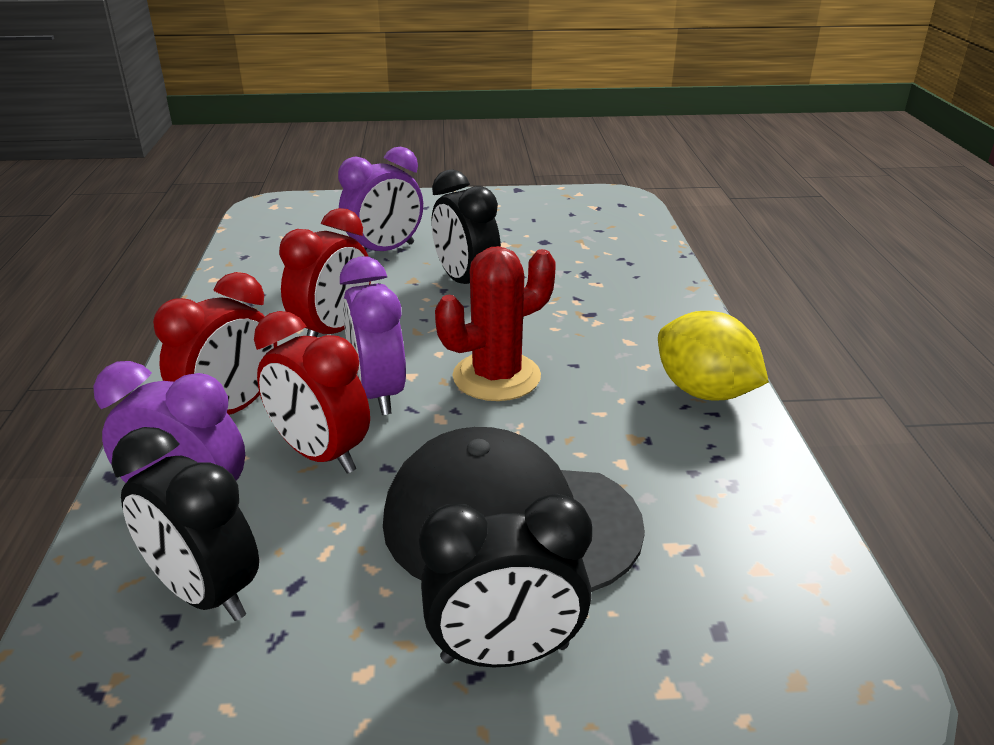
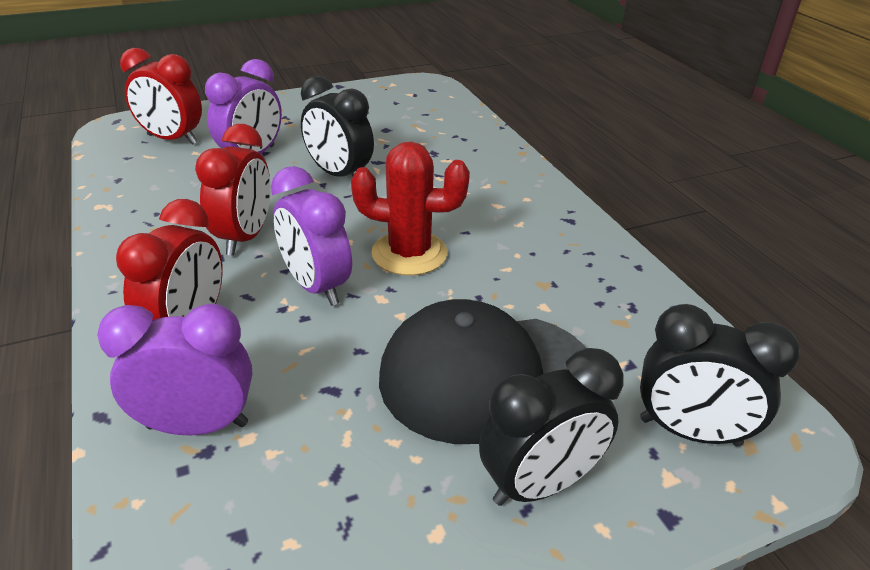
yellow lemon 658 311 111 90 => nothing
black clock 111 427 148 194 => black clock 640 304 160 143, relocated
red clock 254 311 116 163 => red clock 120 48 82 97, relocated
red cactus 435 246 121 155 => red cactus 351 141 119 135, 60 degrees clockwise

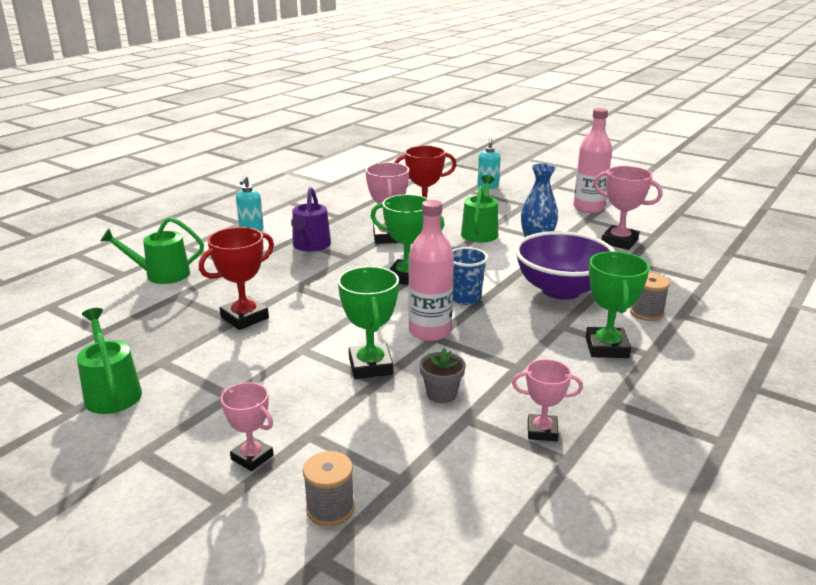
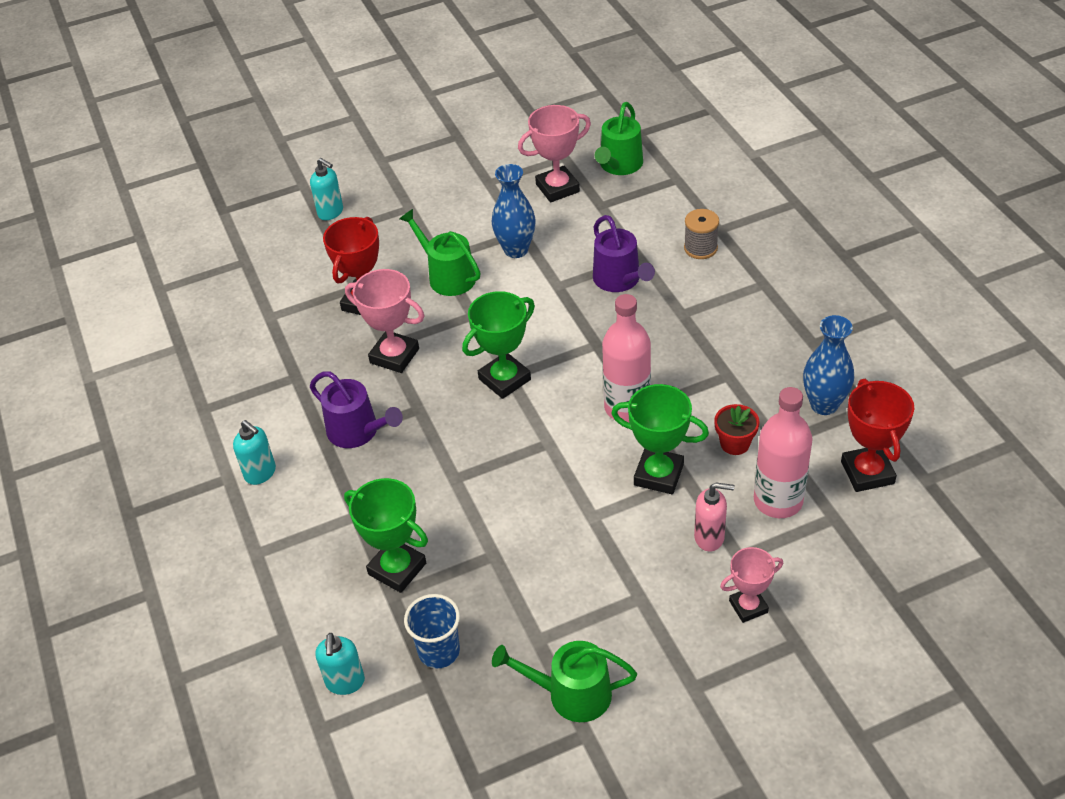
grey spool 303 451 52 75 => nothing
nothing => turquoise soap dispenser 315 633 50 62
nothing => pink soap dispenser 694 483 41 69
green watering can 100 217 104 67 => green watering can 595 102 48 73, relocated
red trophy 199 227 75 103 => red trophy 841 379 73 113, relocated
blue cup 452 247 36 58 => blue cup 404 594 56 75, relocated
pink bottle 573 108 39 105 => pink bottle 754 387 59 131, relocated
green trophy 586 251 64 107 => green trophy 344 478 84 115, relocated
pink trophy 512 359 71 82 => blue vase 803 315 51 100
purple bowl 515 231 100 69 => purple watering can 593 215 62 77
grey flower pot 419 348 46 55 => red flower pot 714 404 46 51

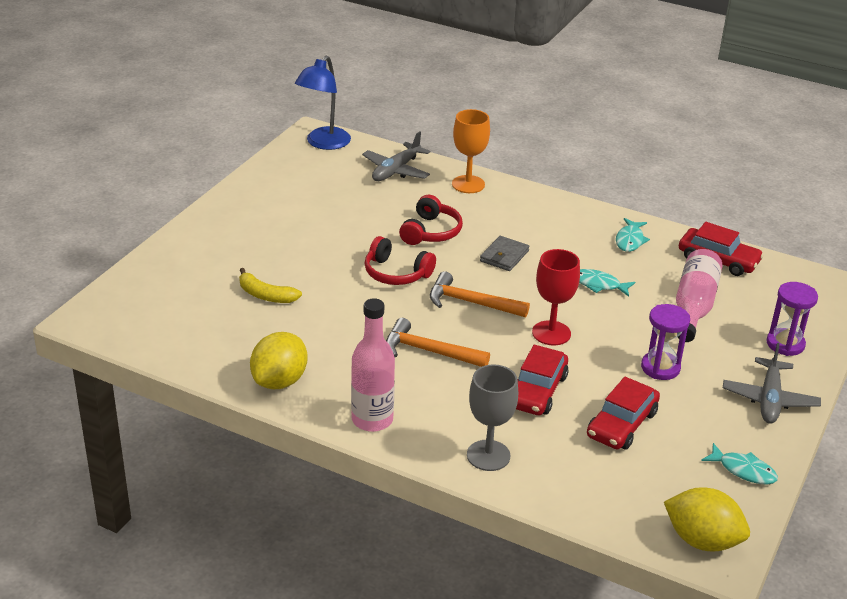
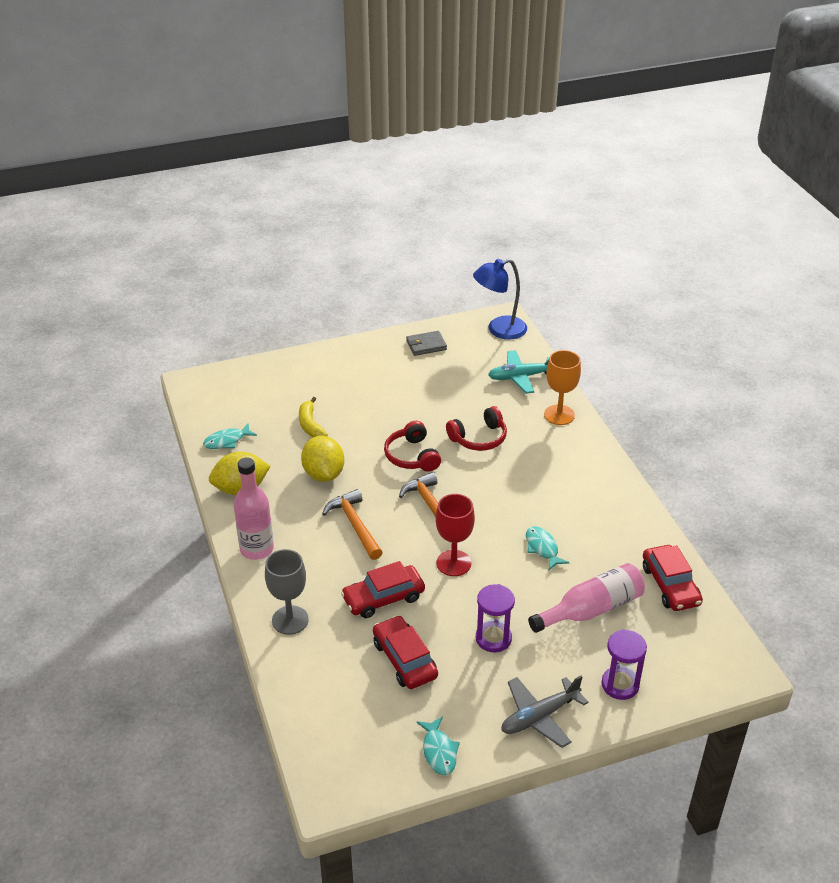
grey wallet 480 236 49 35 => grey wallet 406 331 41 25, relocated
turquoise fish 616 218 34 34 => turquoise fish 203 423 54 26, relocated
yellow lemon 664 487 86 65 => yellow lemon 301 436 43 46, relocated
grey plane 362 131 69 50 => turquoise plane 488 350 62 44
red car 587 377 73 72 => red car 373 615 65 74, 75 degrees clockwise

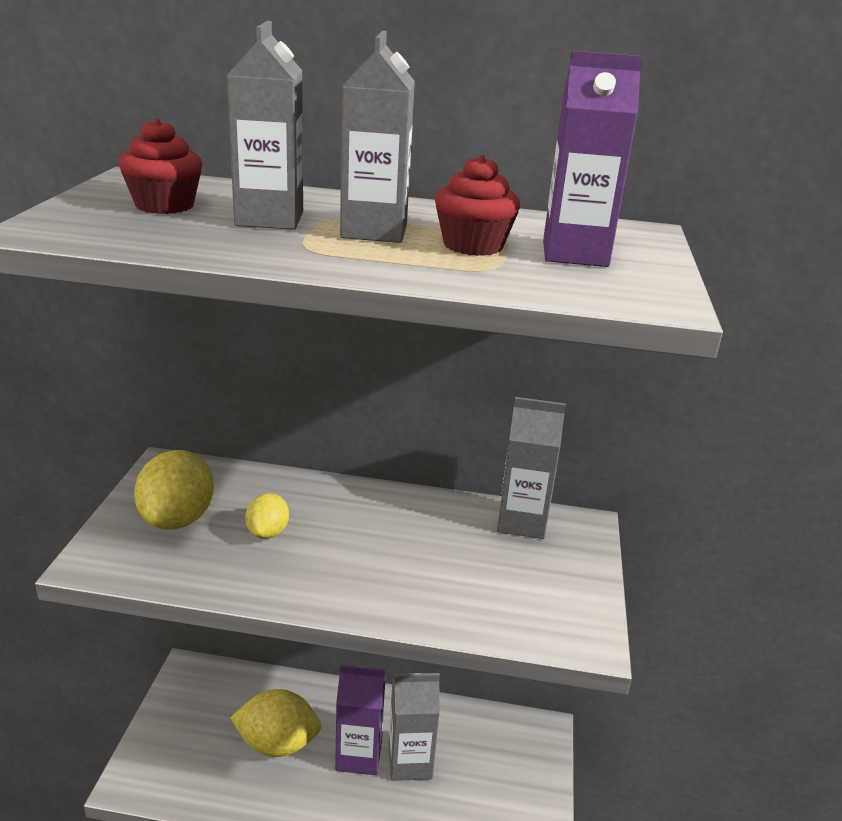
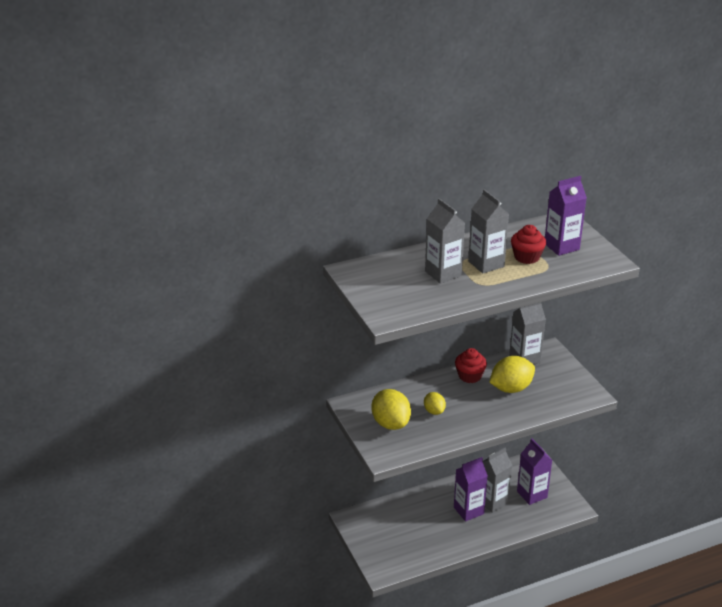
nothing => purple carton 517 438 35 67
red cupcake 119 119 83 95 => red cupcake 455 348 32 35, relocated
yellow lemon 230 689 91 68 => yellow lemon 490 356 45 37, relocated

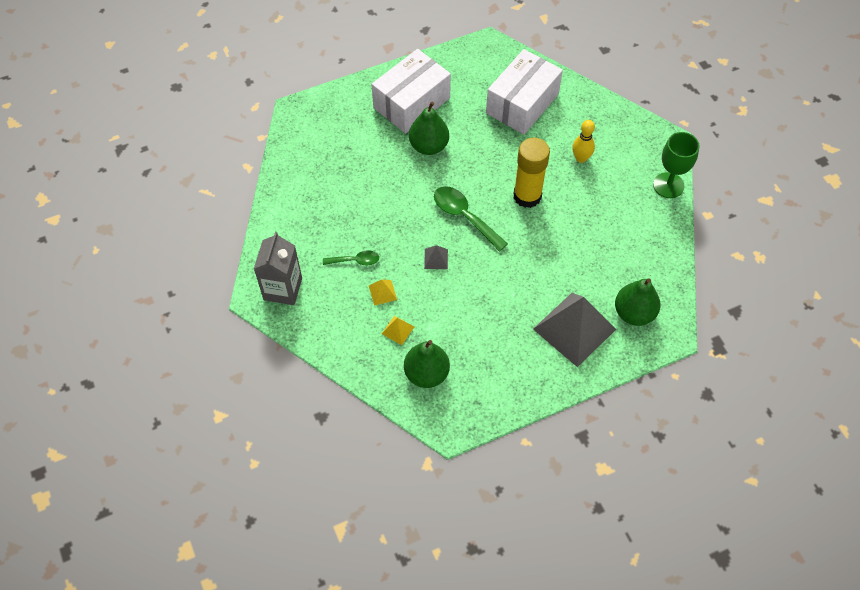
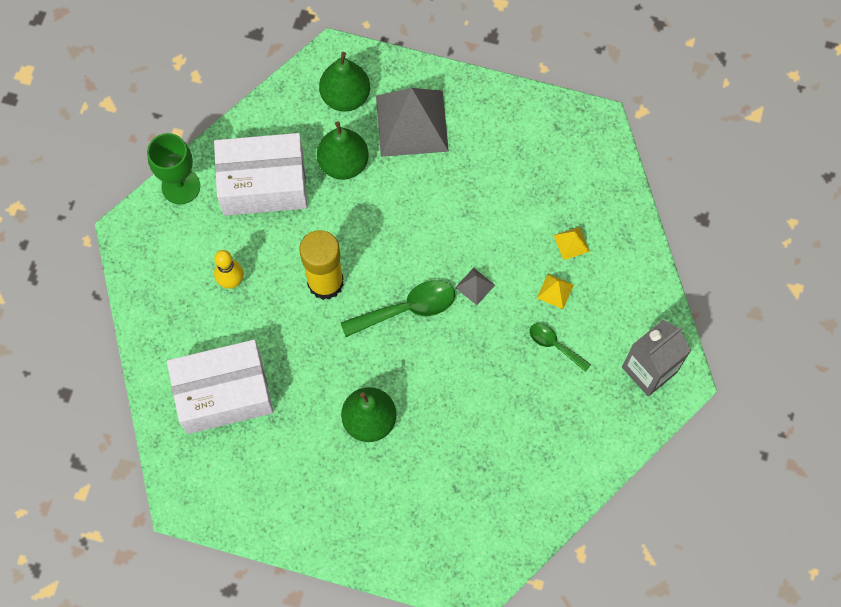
white box 372 49 79 85 => white box 214 133 93 83, relocated
green pear 404 340 46 48 => green pear 317 121 52 59, relocated
green spoon 434 186 74 66 => green spoon 341 280 114 57, 105 degrees counterclockwise

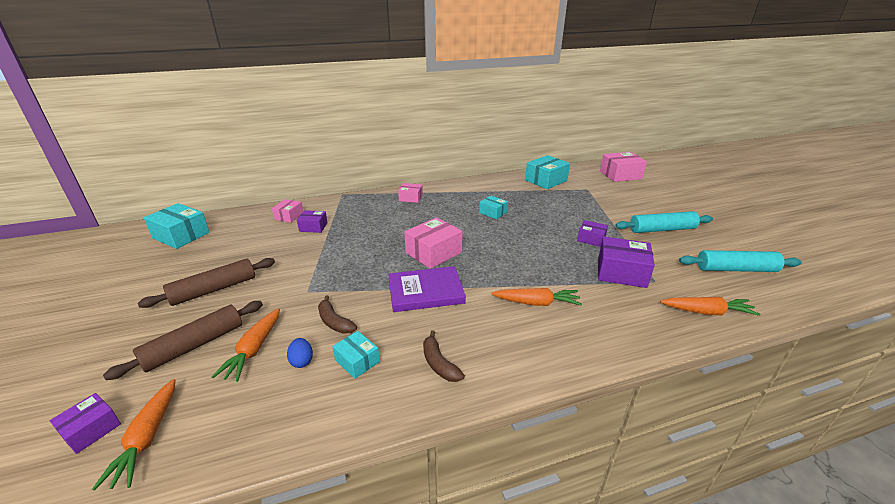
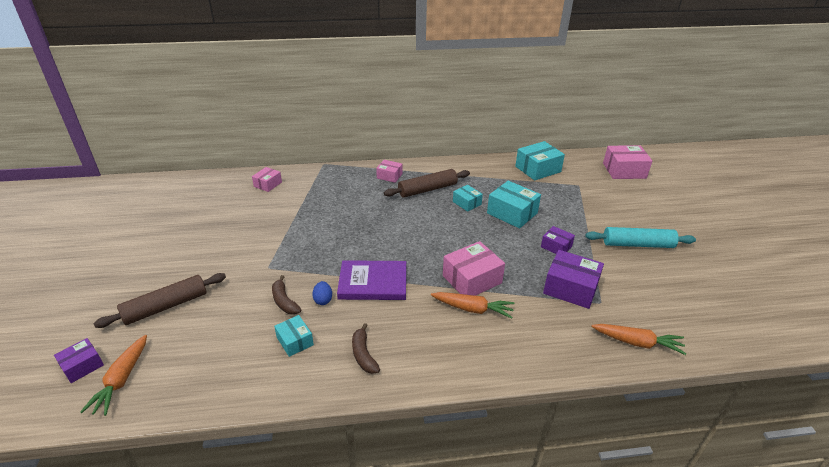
orange carrot 212 308 68 74 => nothing
purple box 297 210 31 23 => nothing
turquoise rolling pin 679 250 123 22 => nothing
brown rolling pin 138 258 137 50 => brown rolling pin 384 169 86 29, relocated
turquoise box 144 203 66 46 => turquoise box 487 181 54 47, relocated
blue egg 287 338 26 30 => blue egg 312 281 20 24, relocated
pink box 404 217 59 52 => pink box 443 241 62 55, relocated

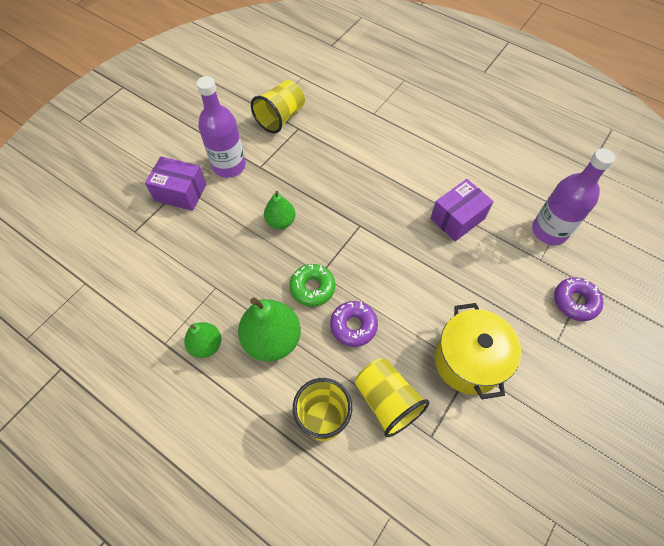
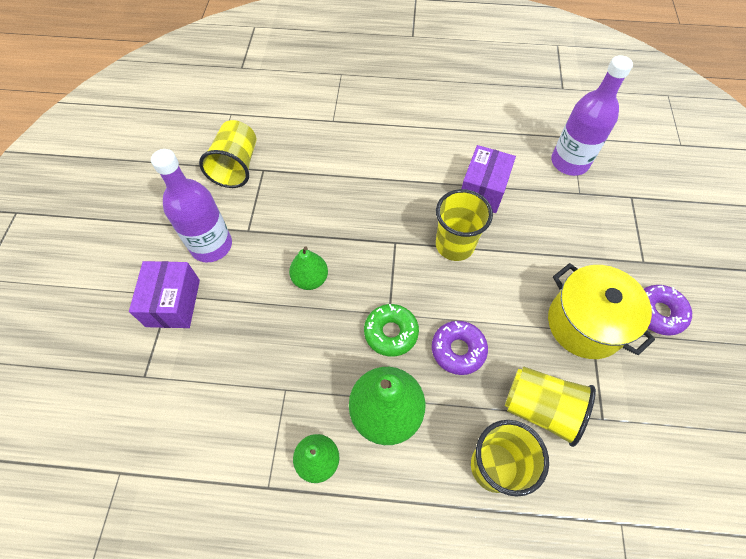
nothing => yellow cup 436 189 57 72
purple donut 554 277 49 44 => purple donut 644 285 48 51, relocated
purple box 145 156 62 55 => purple box 129 261 71 67, 75 degrees counterclockwise

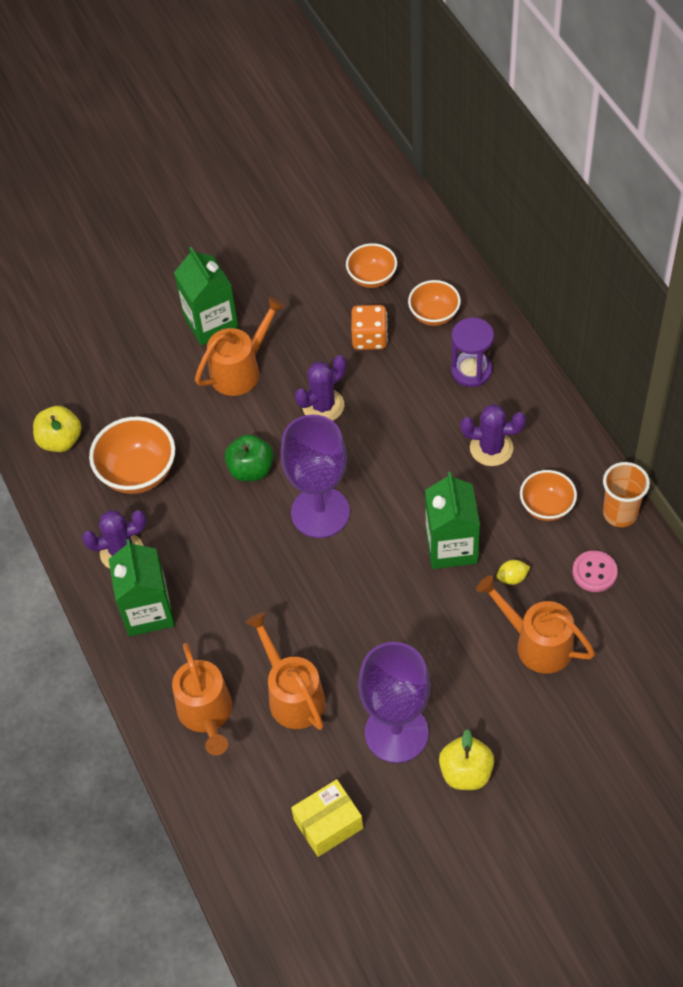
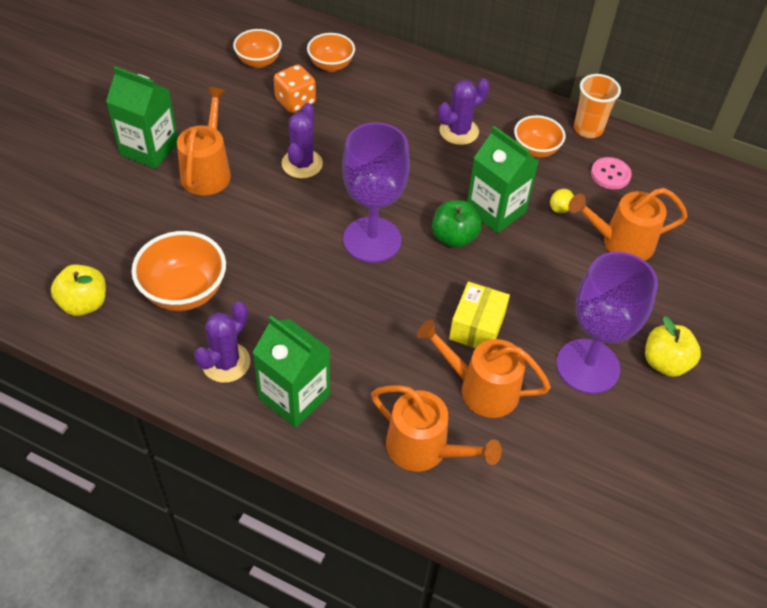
purple hourglass 451 318 43 69 => nothing
green apple 225 434 49 48 => green apple 432 200 49 48, relocated
yellow box 291 779 72 78 => yellow box 449 282 61 66, relocated

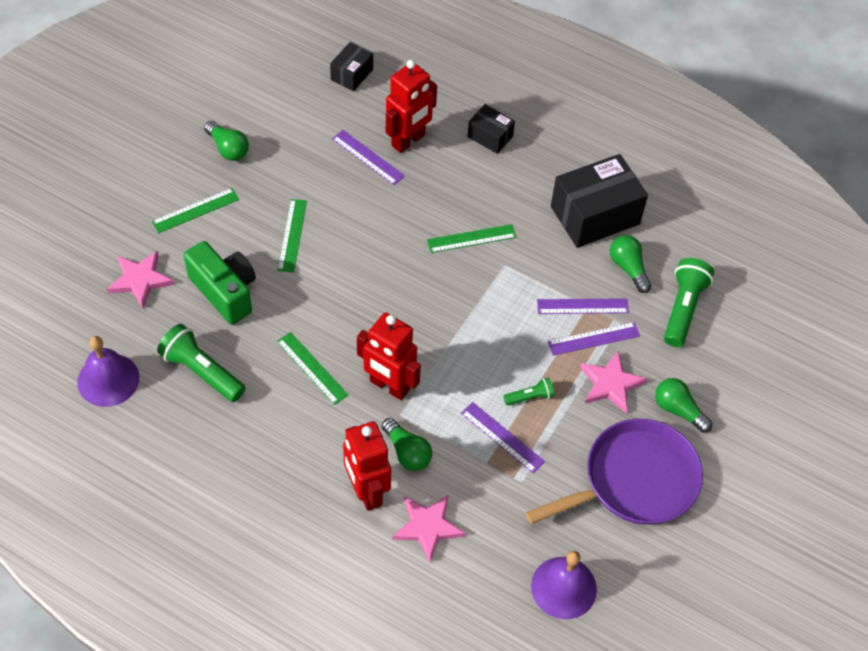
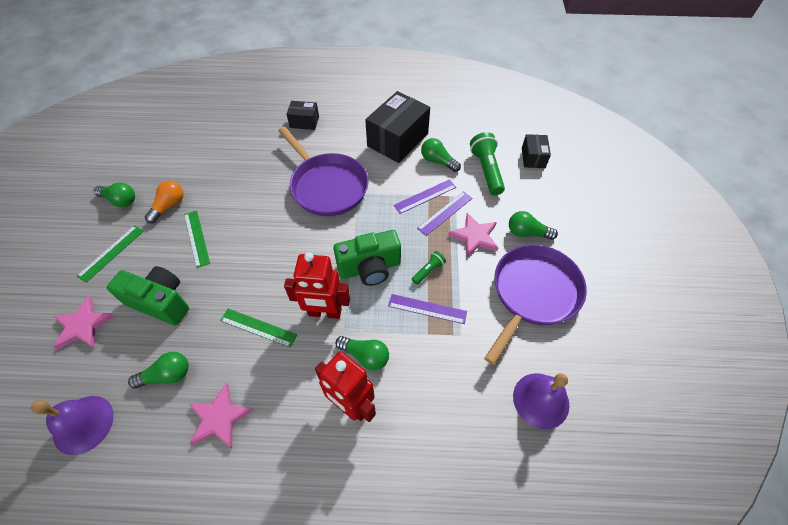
purple ruler 332 130 73 55 => nothing
red robot 386 60 51 93 => nothing
nothing => orange light bulb 145 180 39 43
nothing => green camera 333 230 68 56
black box 330 42 43 49 => black box 522 134 29 34, relocated
pink star 392 495 73 67 => pink star 189 383 64 65, relocated
green flashlight 157 324 88 78 => green light bulb 128 352 61 37
green ruler 427 224 89 29 => purple pan 278 127 91 89

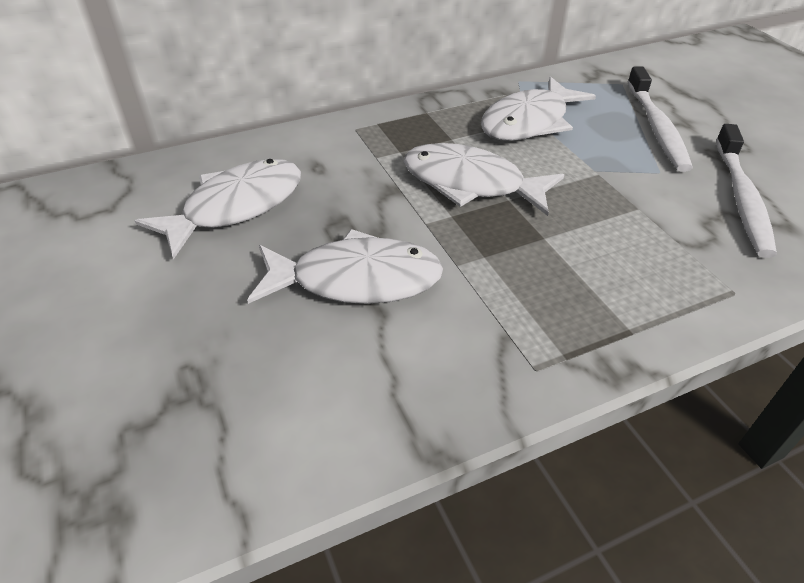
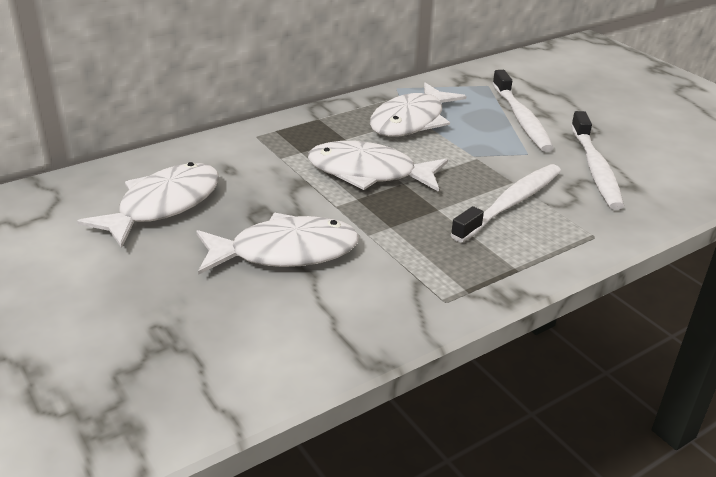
nothing => white toothbrush 451 164 110 78

